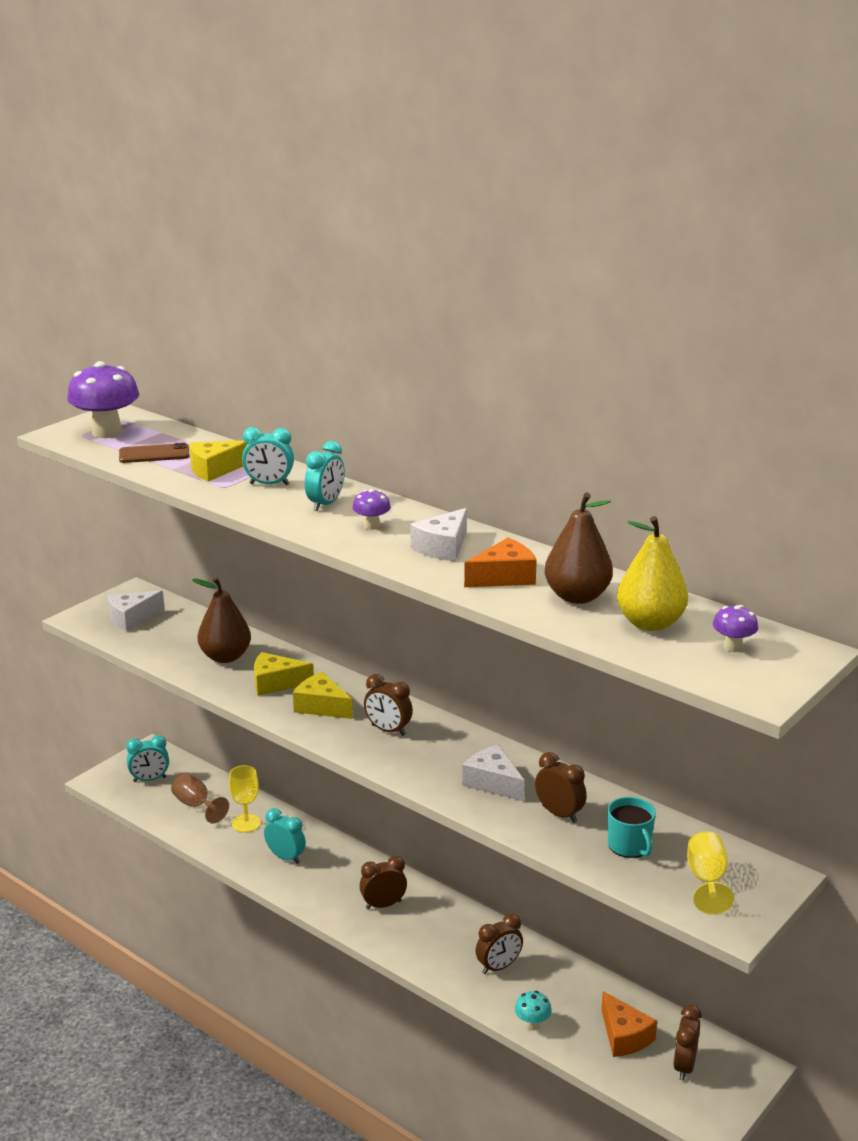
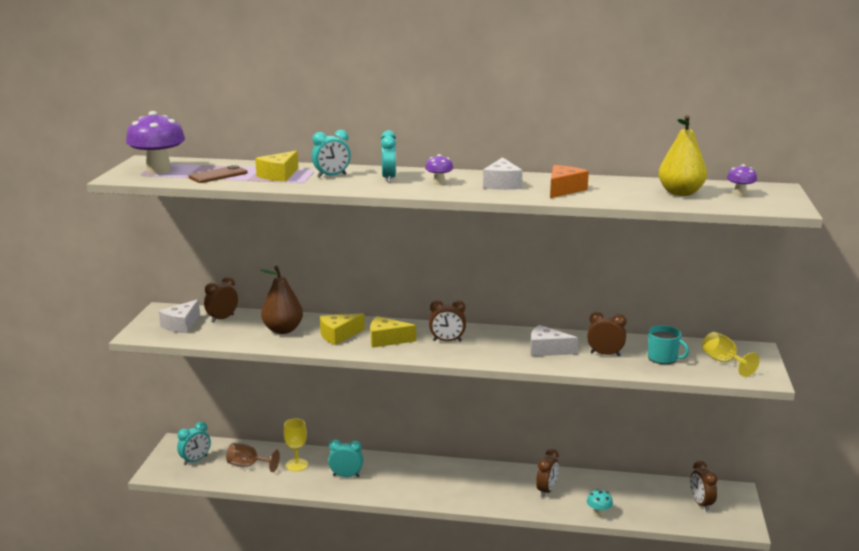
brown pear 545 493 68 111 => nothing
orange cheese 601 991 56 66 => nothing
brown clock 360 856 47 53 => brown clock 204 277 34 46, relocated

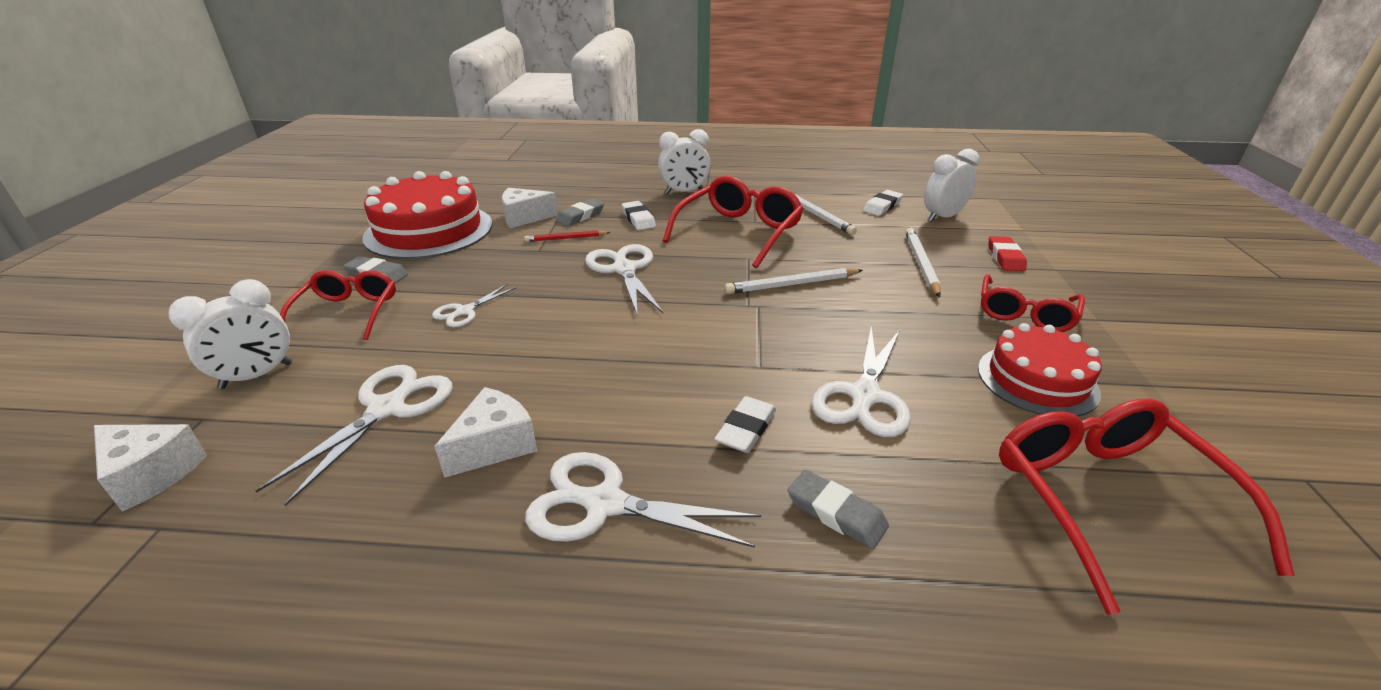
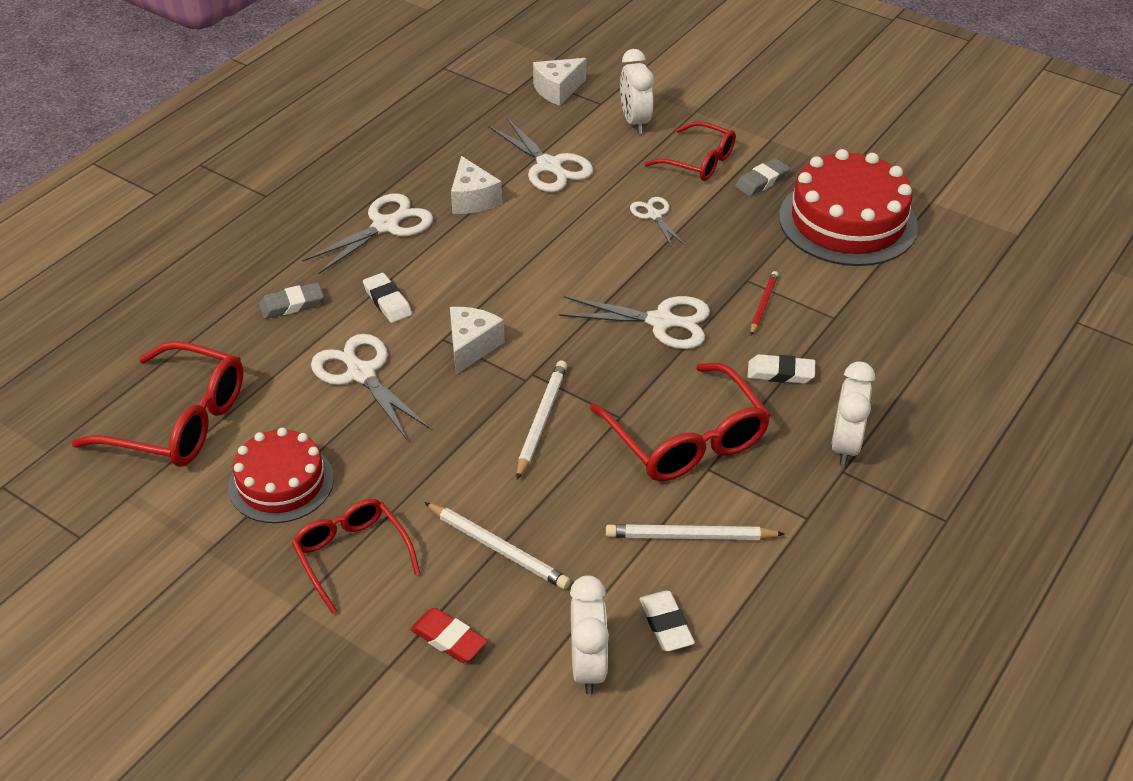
grey eraser 556 199 48 27 => nothing
white cheese 502 188 56 40 => white cheese 450 307 55 68, relocated

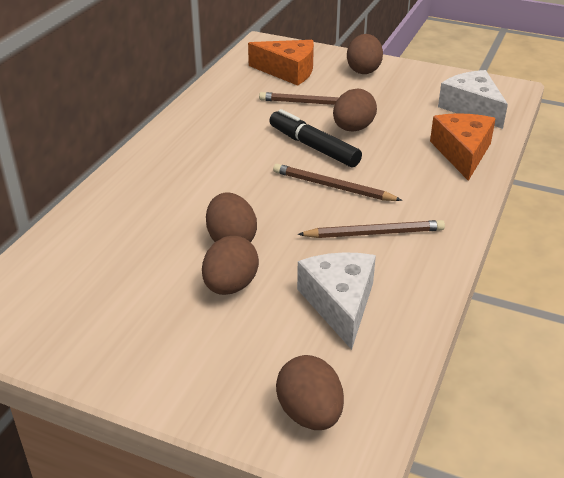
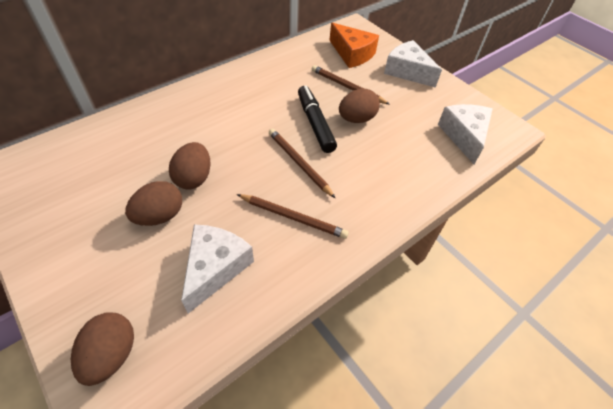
orange cheese 430 113 66 68 => nothing
brown egg 347 34 36 40 => white cheese 384 40 58 48

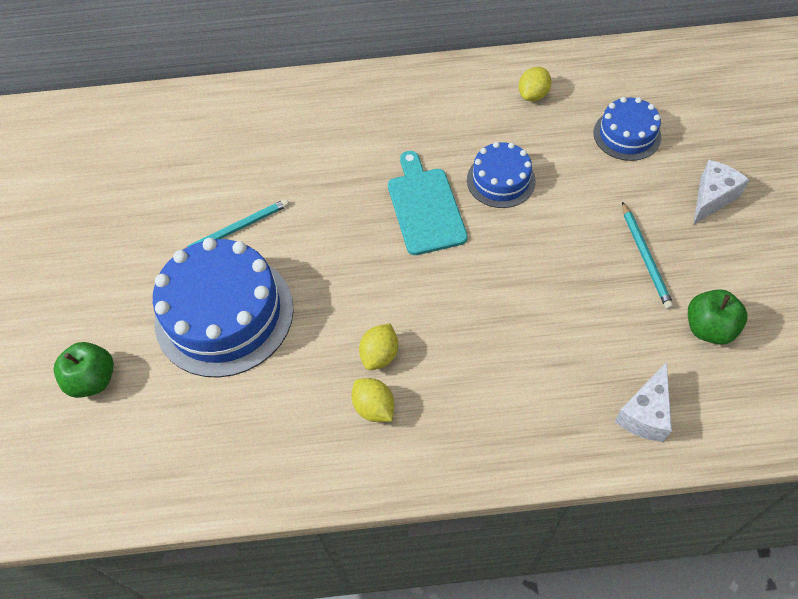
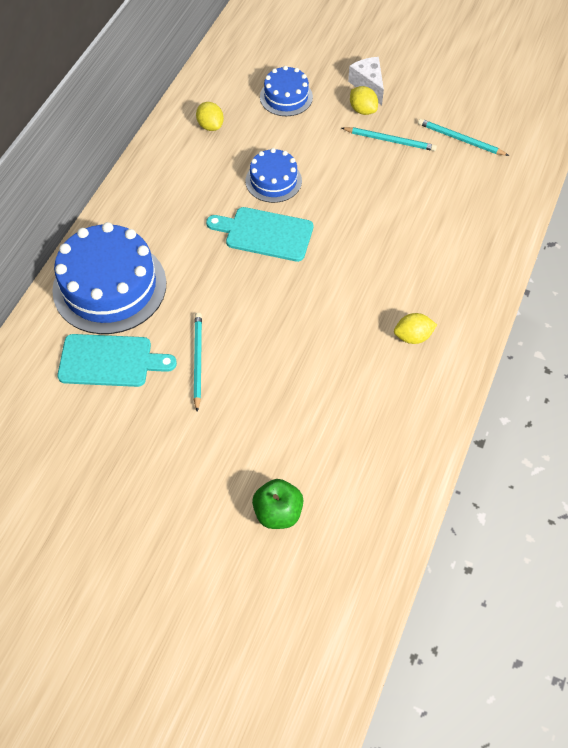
white cheese 614 362 58 80 => nothing
nothing => turquoise cutting board 57 334 120 53
blue cake 153 238 141 140 => blue cake 52 222 114 112, relocated
yellow lemon 359 324 39 46 => yellow lemon 350 86 28 29, relocated
green apple 688 289 60 56 => turquoise pencil 418 119 91 37

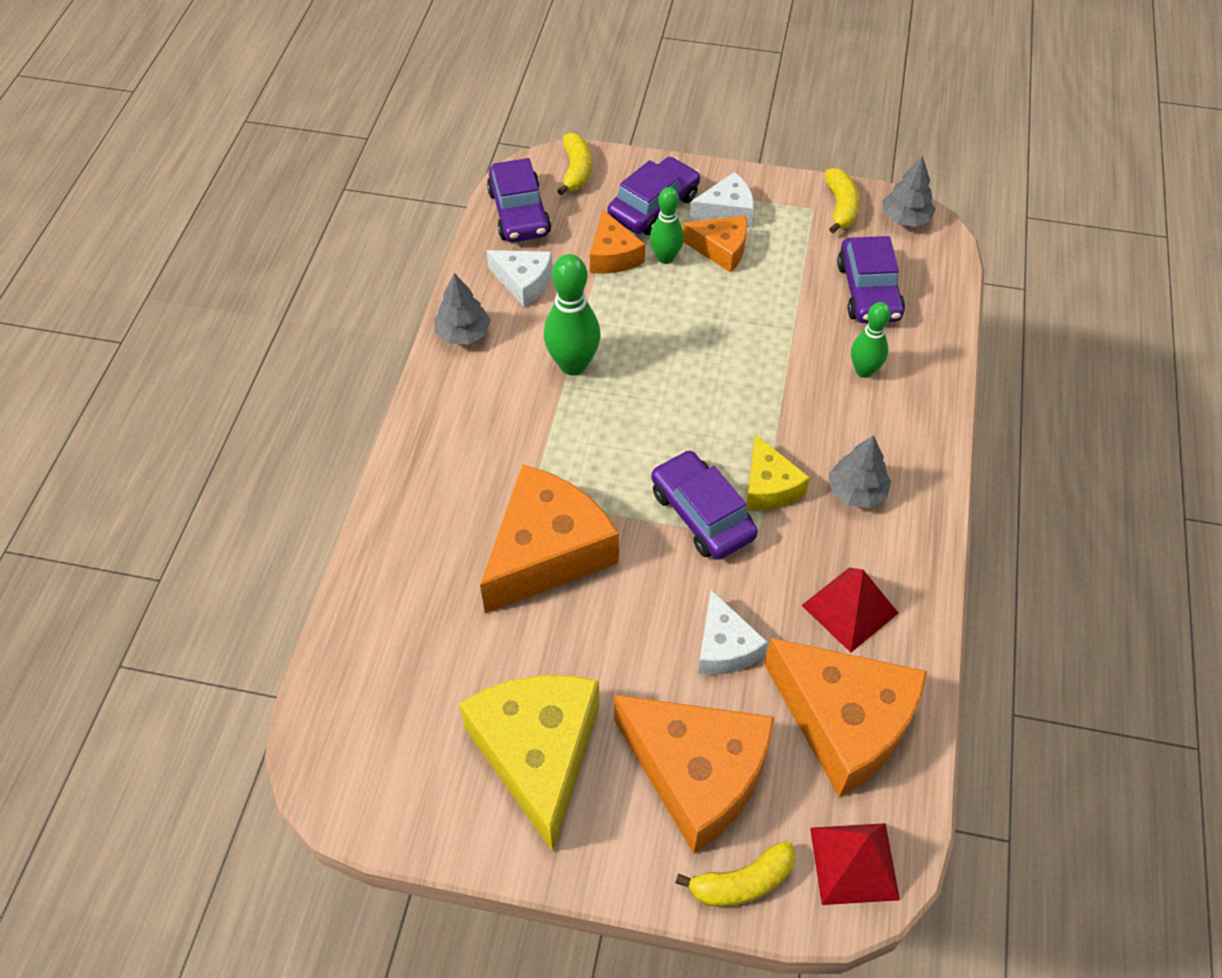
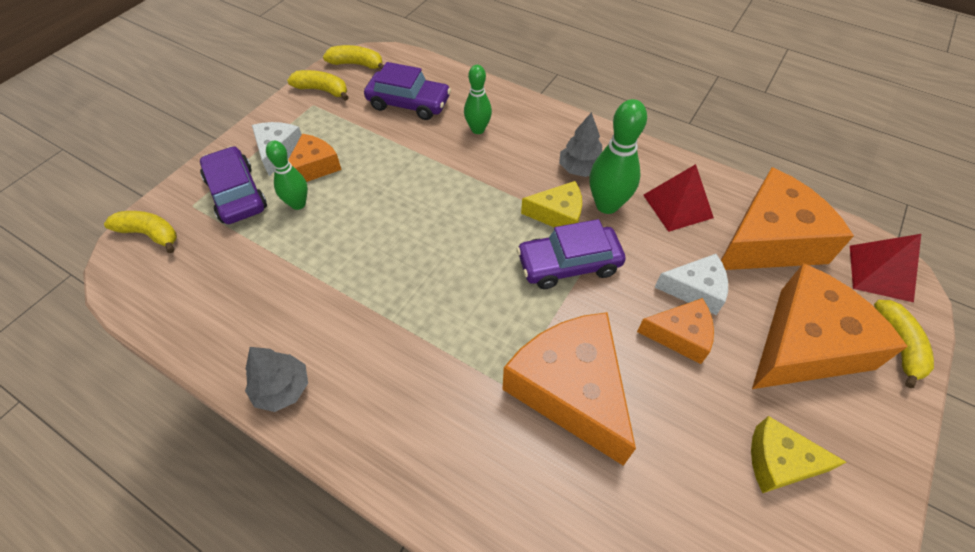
white cheese 486 250 66 57 => nothing
purple car 487 158 64 84 => nothing
green bowling pin 544 254 57 121 => green bowling pin 590 99 57 115, relocated
orange cheese 590 210 55 64 => orange cheese 637 298 77 66, relocated
grey tree 883 156 53 71 => yellow banana 323 45 61 25
yellow cheese 459 675 140 177 => yellow cheese 751 416 95 77, x0.53

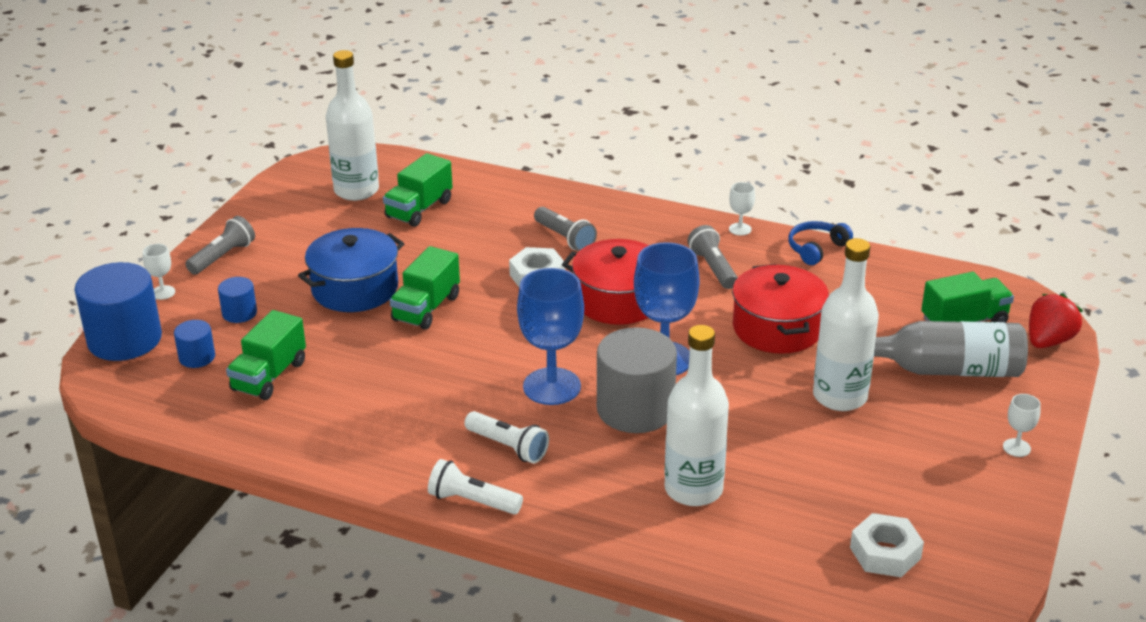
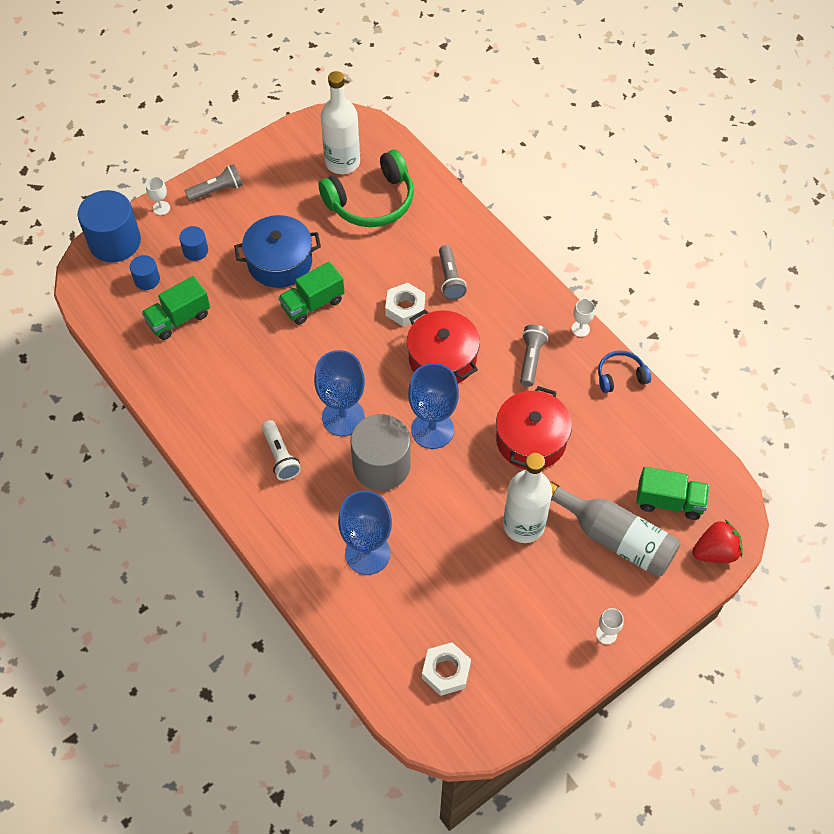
white flashlight 428 459 95 55 => nothing
green truck 383 153 70 74 => green headphones 319 150 95 77
white bottle 664 325 65 181 => blue goblet 338 490 54 85

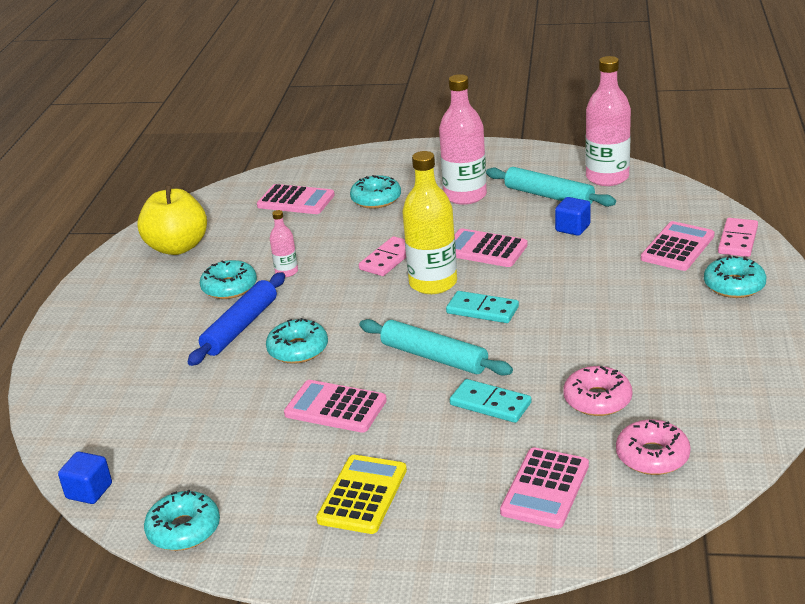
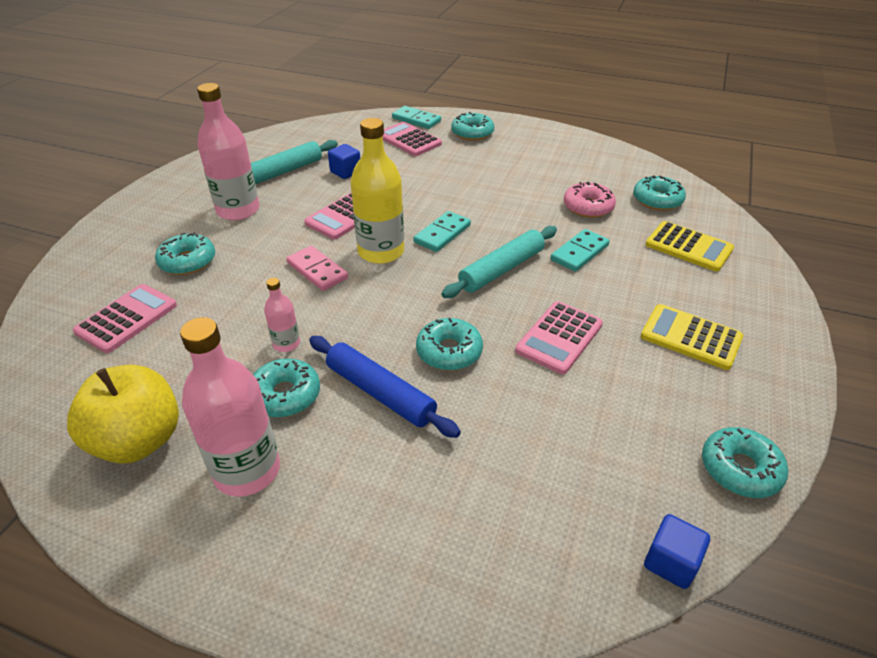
pink bottle 586 56 45 130 => pink bottle 180 317 100 180, relocated
pink calculator 500 447 89 82 => yellow calculator 645 221 89 50
pink donut 616 420 75 55 => turquoise donut 633 175 53 36
pink domino 718 218 40 39 => turquoise domino 392 106 49 23

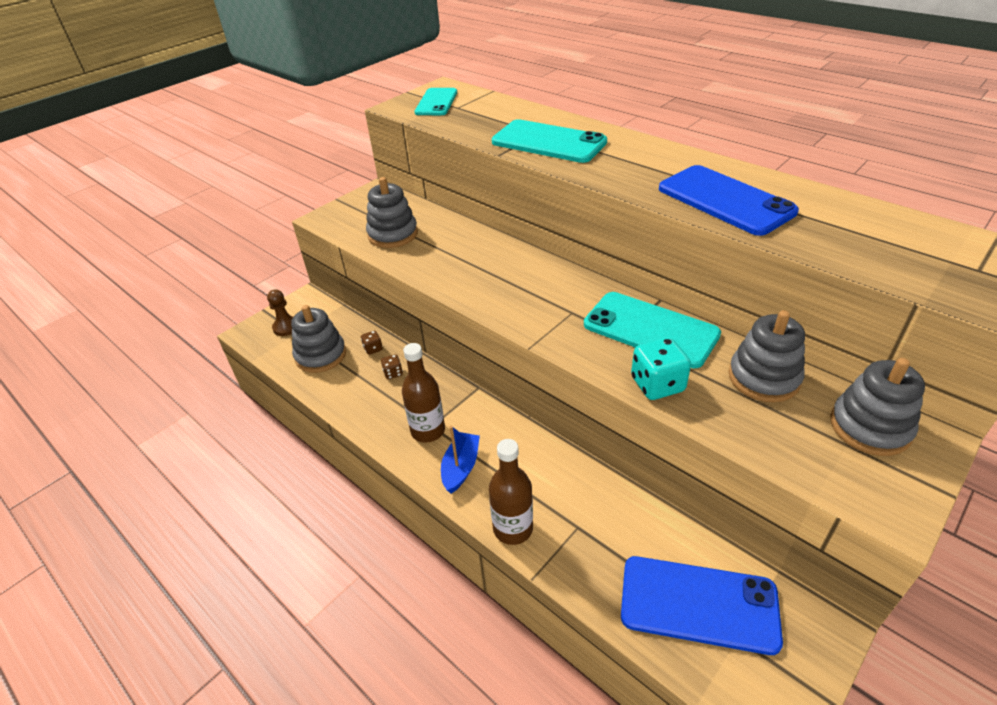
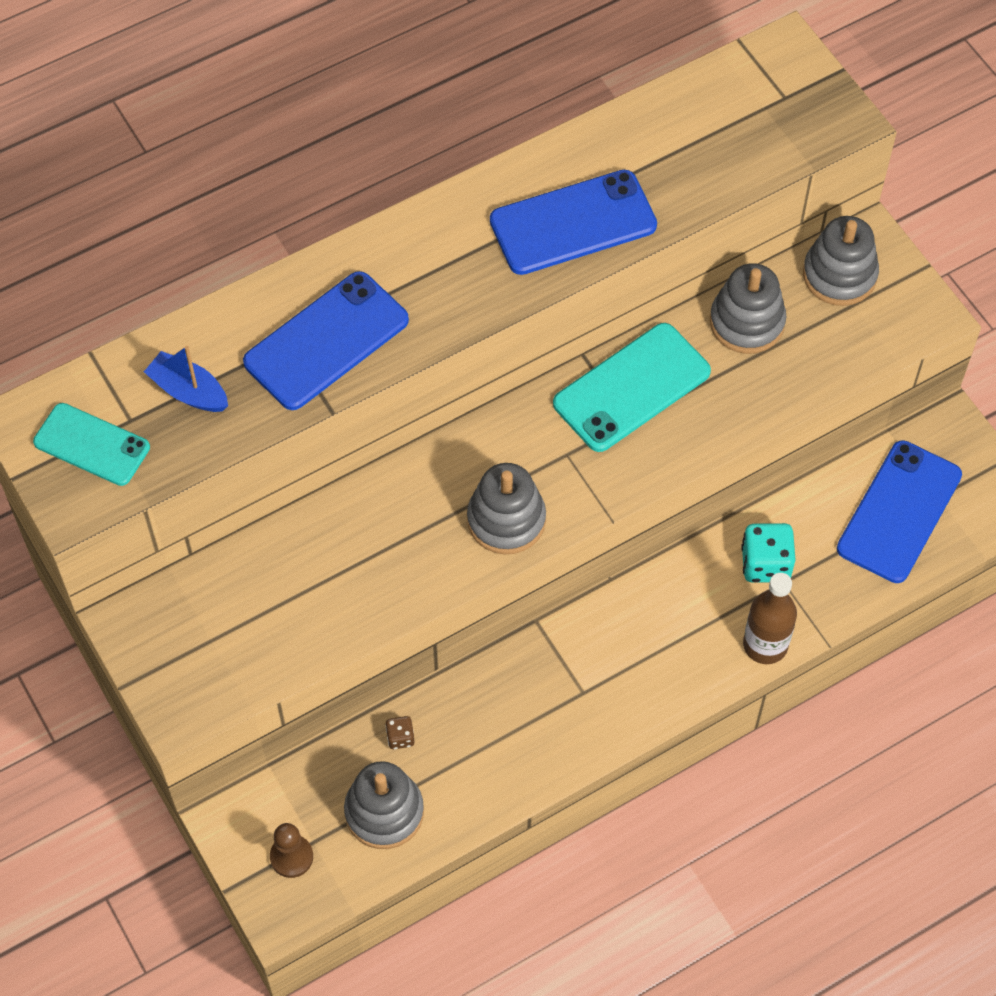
brown dice 381 354 22 25 => nothing
brown bottle 402 343 43 100 => nothing
grey stacking toy 366 177 52 71 => grey stacking toy 467 463 79 91, relocated
blue boat 441 426 39 67 => blue boat 144 346 84 66, relocated
turquoise dice 631 337 60 63 => turquoise dice 741 523 54 60, relocated
turquoise phone 492 119 115 44 => blue phone 243 271 166 139

